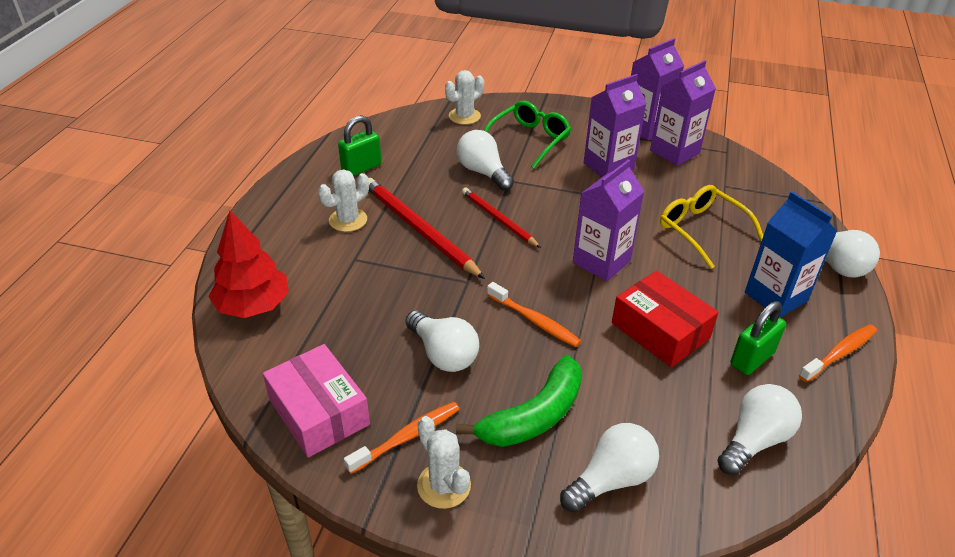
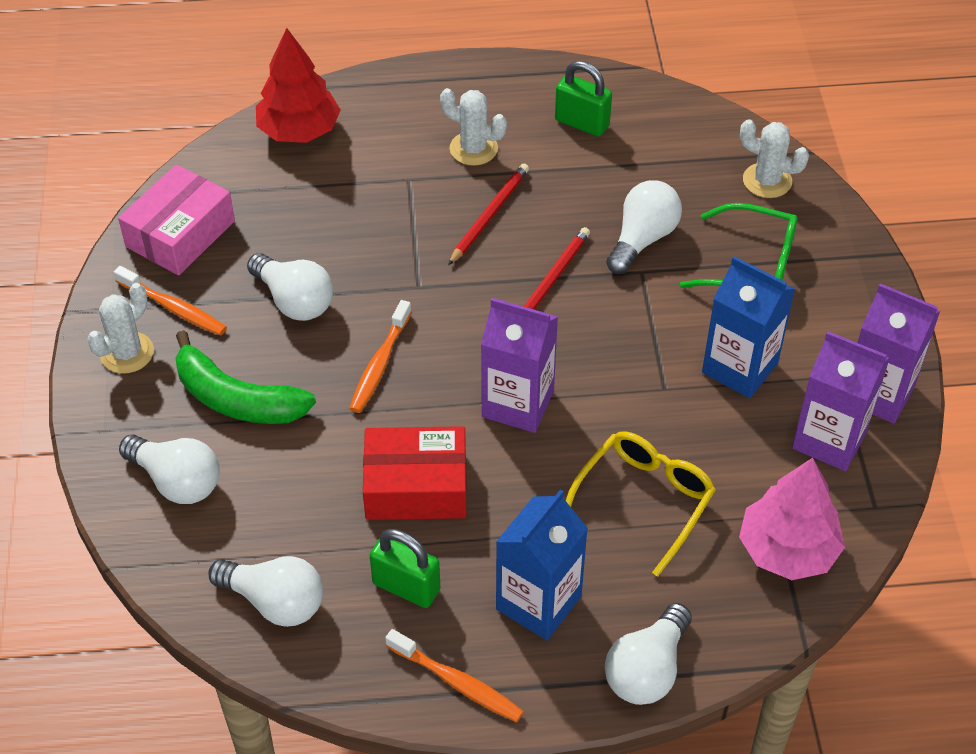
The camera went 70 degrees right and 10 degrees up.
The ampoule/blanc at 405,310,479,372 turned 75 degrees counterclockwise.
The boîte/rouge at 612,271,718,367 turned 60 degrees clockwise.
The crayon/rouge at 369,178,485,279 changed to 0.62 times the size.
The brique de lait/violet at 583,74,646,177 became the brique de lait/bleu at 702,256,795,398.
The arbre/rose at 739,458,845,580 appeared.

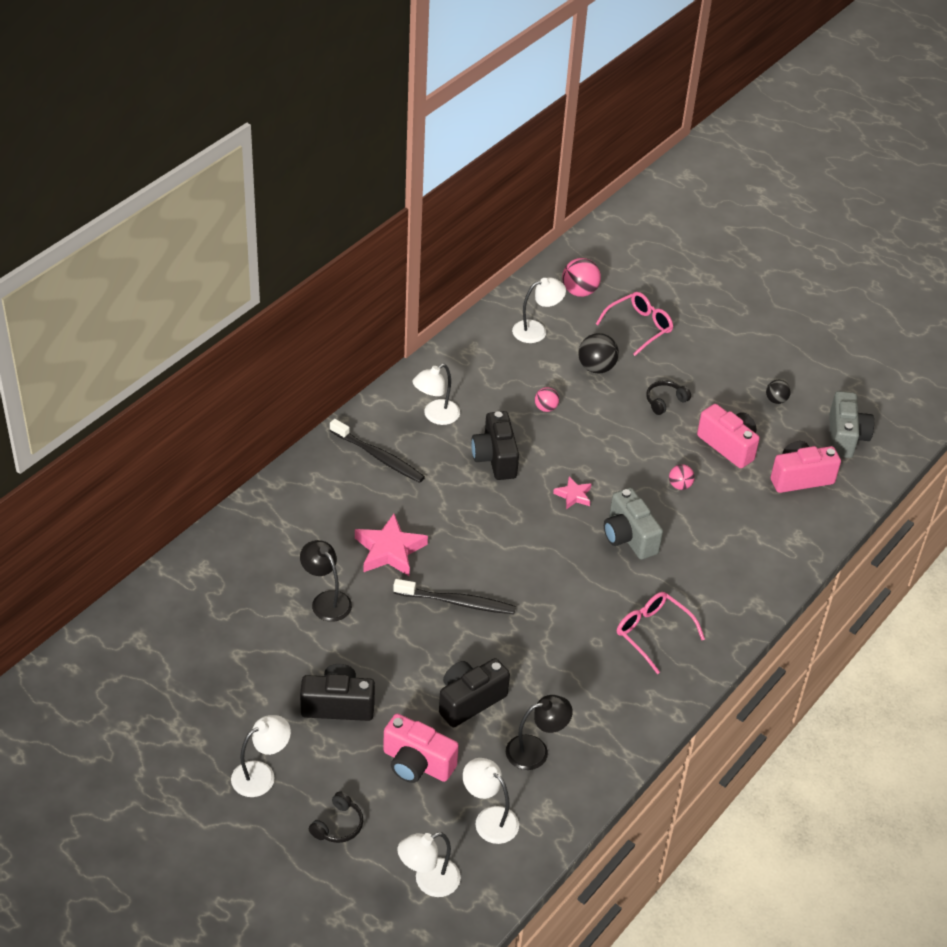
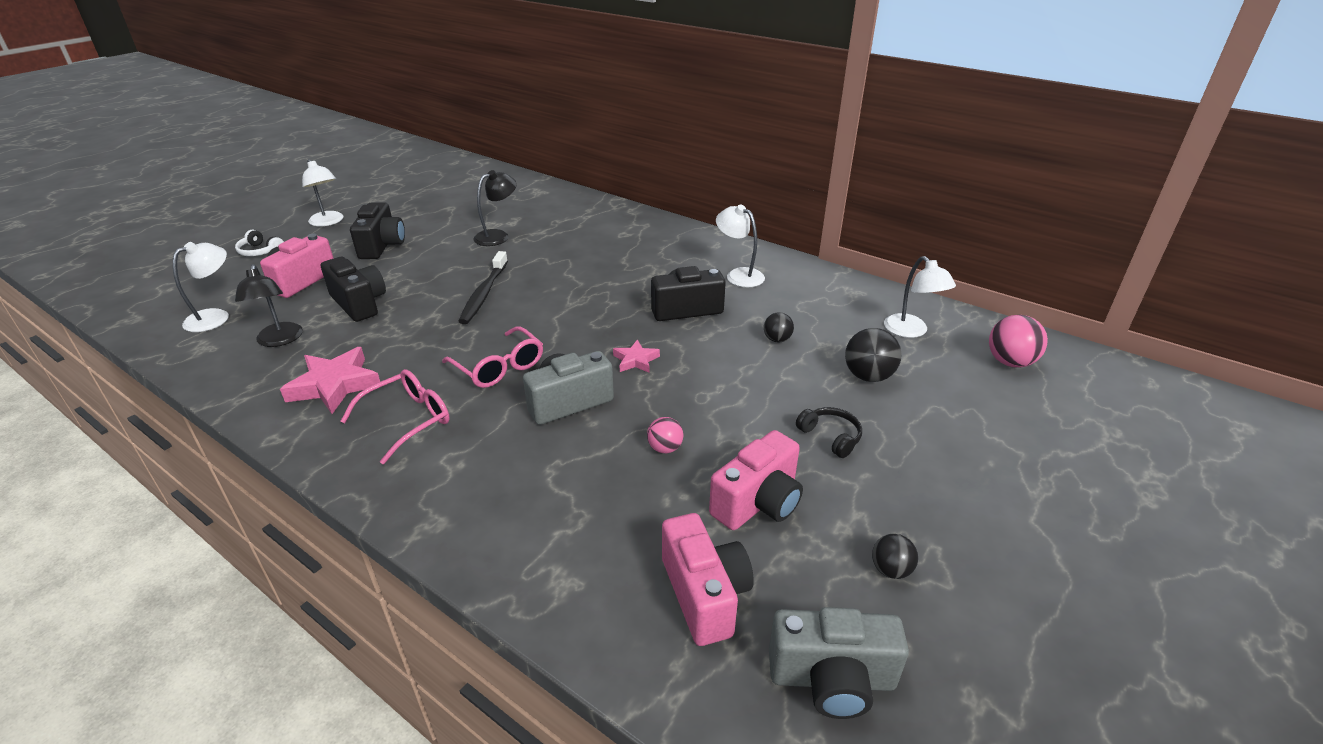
The camera went 90 degrees right and 10 degrees down.
The casque audio/noir at 309,791,363,843 became the casque audio/blanc at 235,230,284,256.
The étoile/rose moved from 355,514,428,576 to 280,347,380,414.
The lunettes/rose moved from 596,292,673,356 to 442,326,543,388.
The balle/rose at 535,387,559,412 became the balle/noir at 764,312,794,342.
The brosse à dents/noir at 330,419,425,483 disappeared.
The lampe/blanc at 397,832,461,897 disappeared.

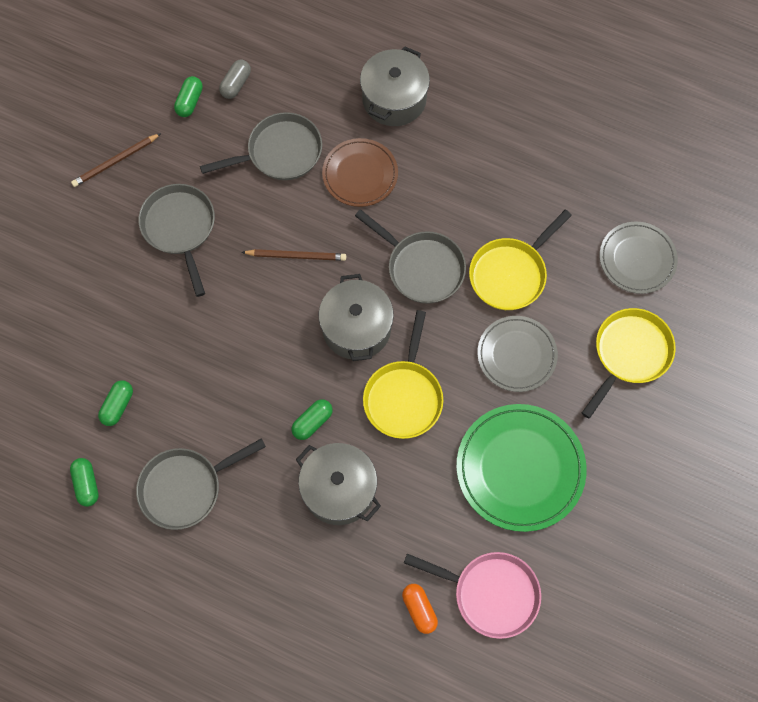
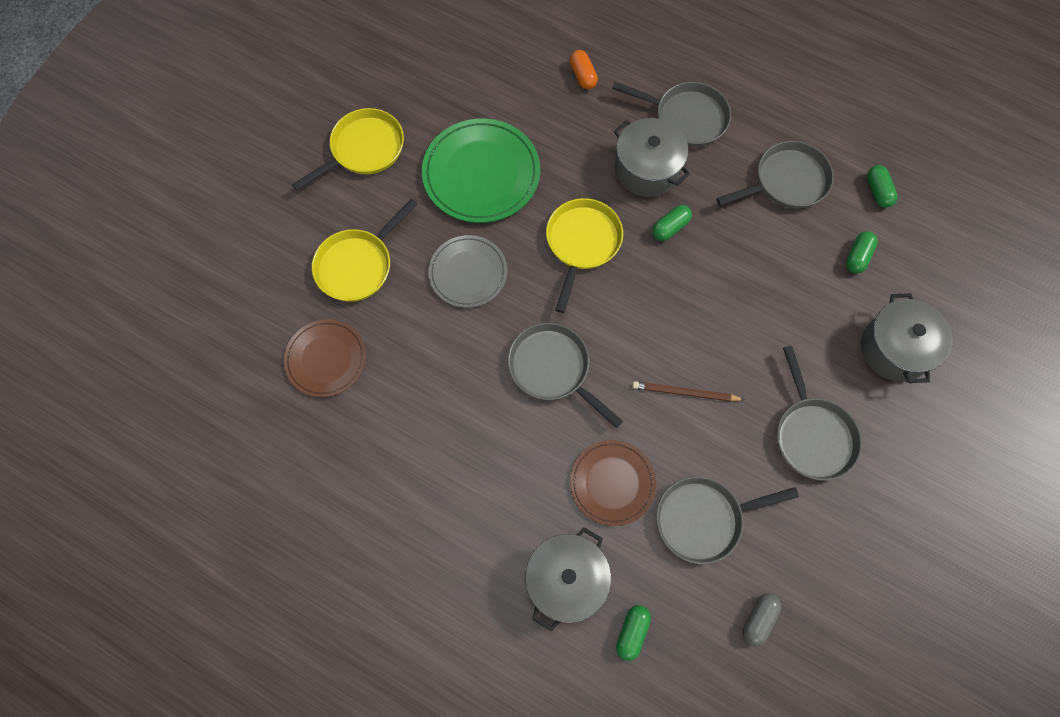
The camera went 175 degrees left and 0 degrees up.
The assiette/gris at 600,222,678,294 became the assiette/marron at 284,319,366,397.
The poêle/jaune moved from 469,209,572,310 to 292,108,404,191.
The poêle/gris at 612,82,731,147 appeared.
The gélule/vert moved from 174,76,203,117 to 616,605,651,661.
The marmite/gris moved from 319,274,394,361 to 861,293,953,383.
The crayon/marron at 71,133,161,187 disappeared.
The poêle/rose at 404,552,541,639 disappeared.

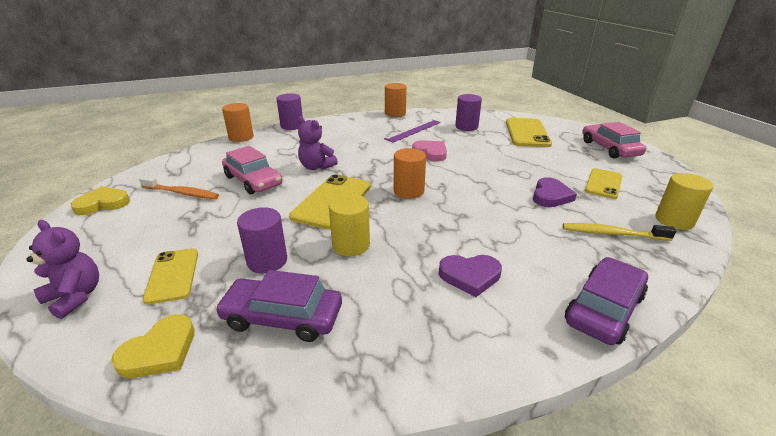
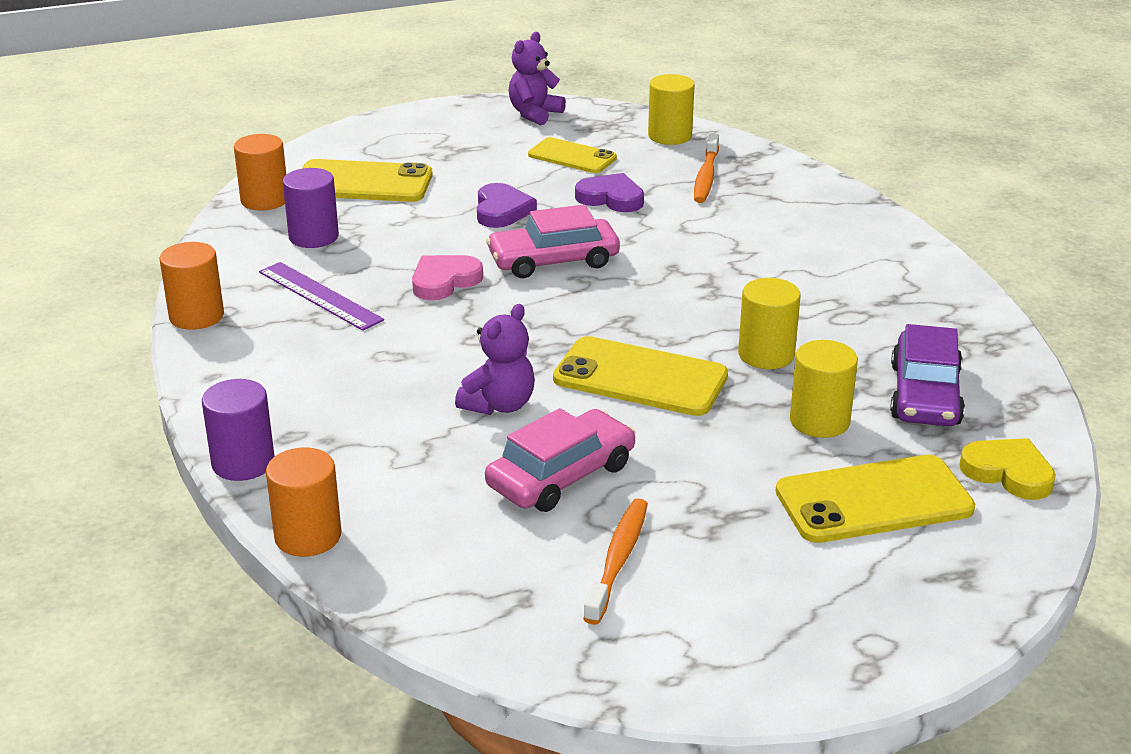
The camera went 90 degrees left and 0 degrees up.
The cylindre/orange moved from 394,148,426,199 to 234,134,286,211.
The cœur/violet moved from 439,255,502,297 to 477,183,537,228.
The voiture/rose moved from 582,122,646,159 to 486,205,620,278.
The ours en peluche/violet moved from 26,220,99,319 to 509,32,566,125.
The brosse à dents/jaune at 563,223,676,241 became the brosse à dents/orange at 694,133,719,203.
The téléphone/jaune at 143,248,198,305 changed to 1.54 times the size.
The cylindre/violet at 237,207,287,274 became the cylindre/jaune at 790,340,858,438.
The cœur/jaune at 71,186,130,215 disappeared.
The voiture/violet at 565,257,648,345 disappeared.

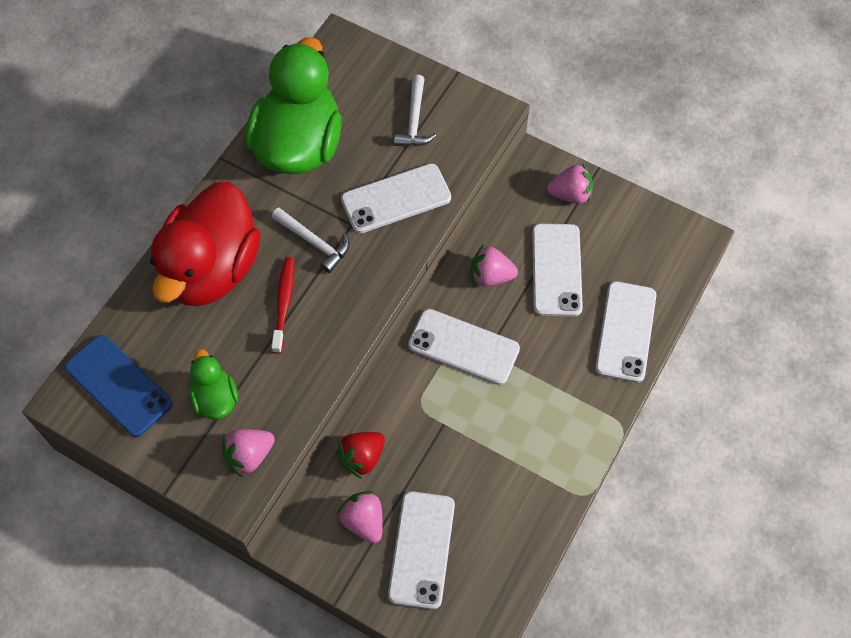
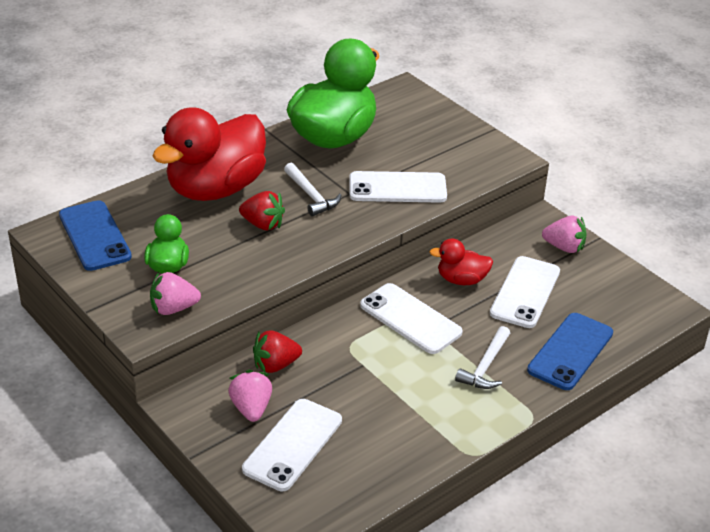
The camera went 20 degrees right and 25 degrees down.
The brosse à dents/rouge at 271,257,294,354 was replaced by the fraise/rouge at 239,191,285,231.
The fraise/rose at 471,244,518,286 was replaced by the canard/rouge at 429,238,493,285.
The marteau/blanc moved from 394,75,436,146 to 455,326,510,389.
The téléphone/blanc at 595,281,656,383 became the téléphone/bleu at 527,313,613,390.

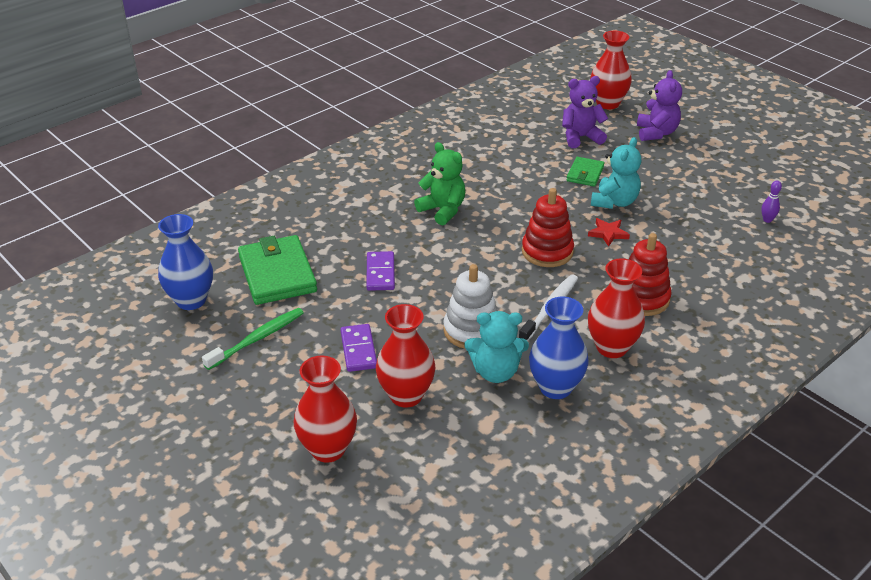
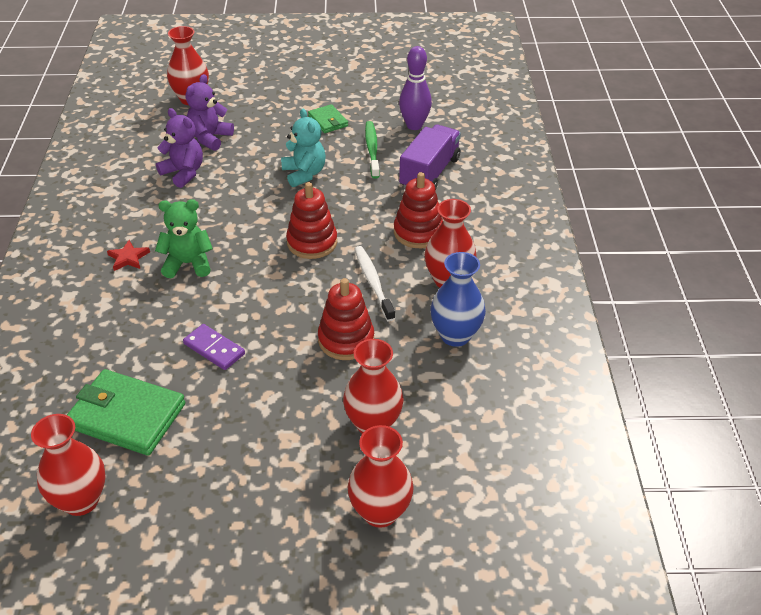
The camera went 50 degrees left and 5 degrees up.
The vase/bleu at 158,214,213,310 became the vase/rouge at 31,414,106,516.
The étoile/rouge moved from 588,218,630,247 to 107,240,150,271.
The ours en peluche/violet moved from 637,70,682,141 to 156,108,203,188.
The portefeuille/vert moved from 566,157,604,187 to 308,104,348,133.
The jouet à empiler/blanc at 443,264,498,349 became the jouet à empiler/rouge at 318,278,374,360.
The brosse à dents/vert moved from 202,308,304,370 to 365,121,380,179.
The quille/violet at 761,180,782,223 changed to 2.11 times the size.
The camion/violet at 399,125,461,189 appeared.
The domino/violet at 340,324,377,372 disappeared.
The ours en peluche/turquoise at 464,311,529,383 disappeared.

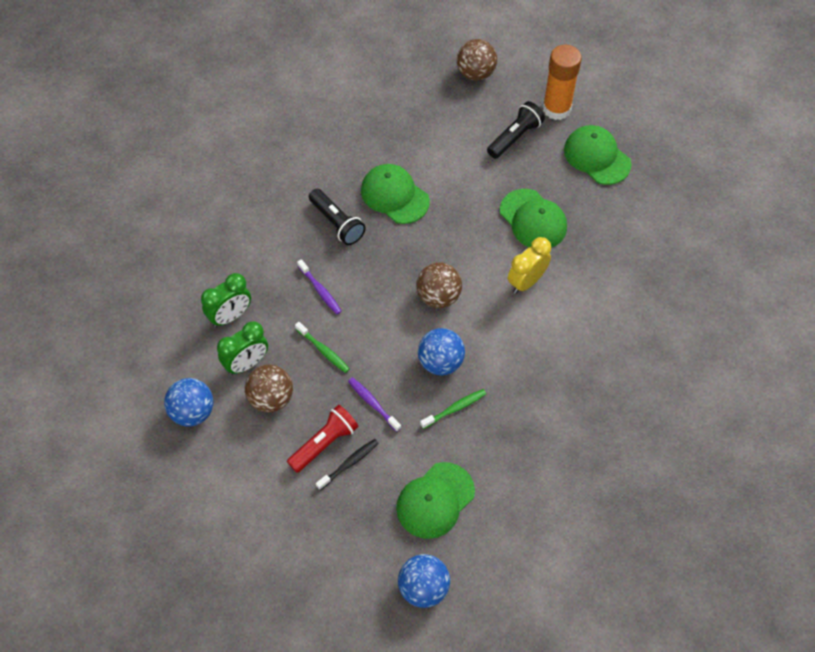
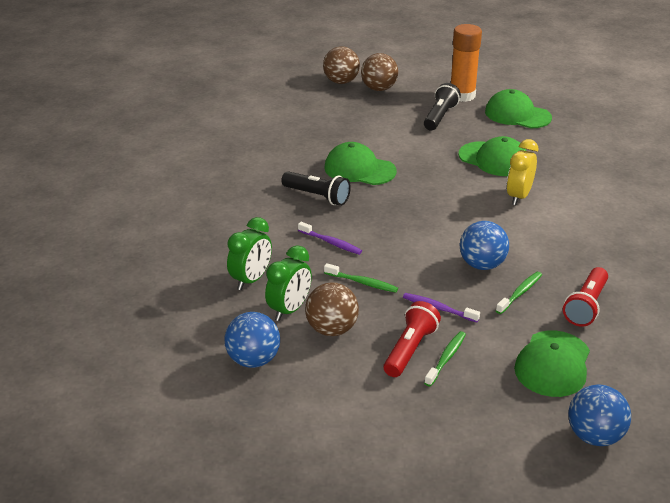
The camera went 20 degrees left and 25 degrees down.
The balle/marron moved from 416,262,462,308 to 323,46,360,84.
The brosse à dents/noir at 316,439,379,490 became the brosse à dents/vert at 424,331,466,387.
The lampe de poche/rouge at 563,267,608,327 appeared.

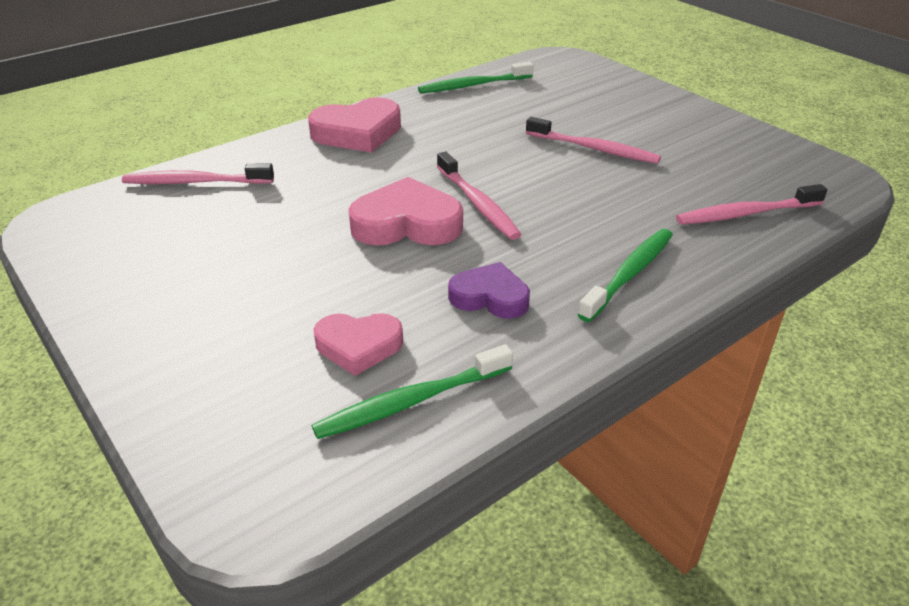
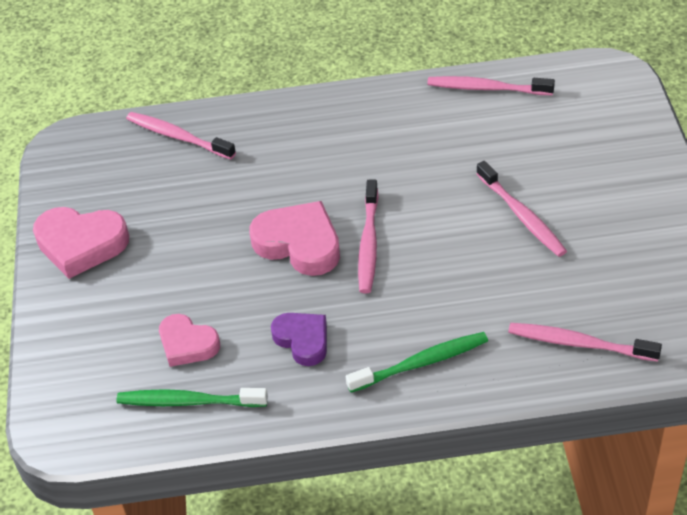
The camera went 35 degrees right and 10 degrees up.
The cœur/rose moved from 308,97,401,152 to 33,207,129,279.
The brosse à dents/vert at 418,62,534,93 became the brosse à dents/rose at 427,76,555,95.

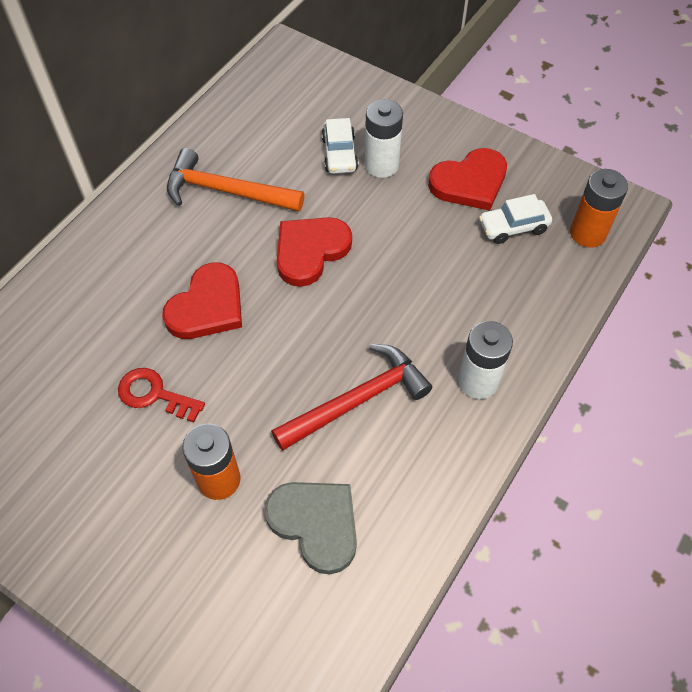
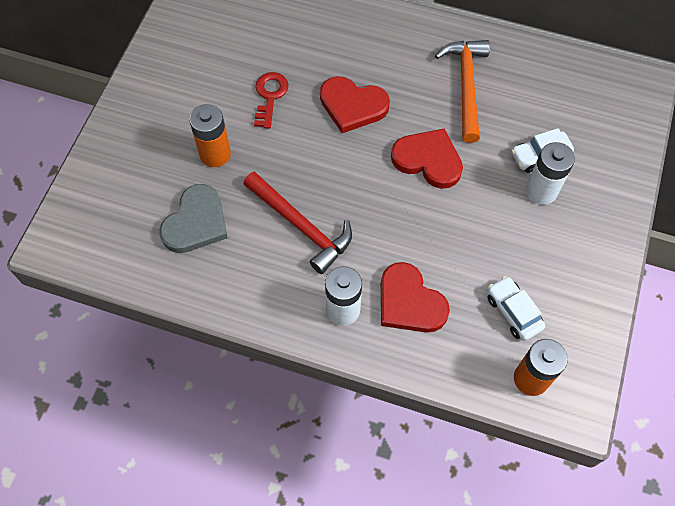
The camera went 75 degrees right and 5 degrees up.
The cœur/rouge moved from 428,148,507,210 to 381,262,450,333.

